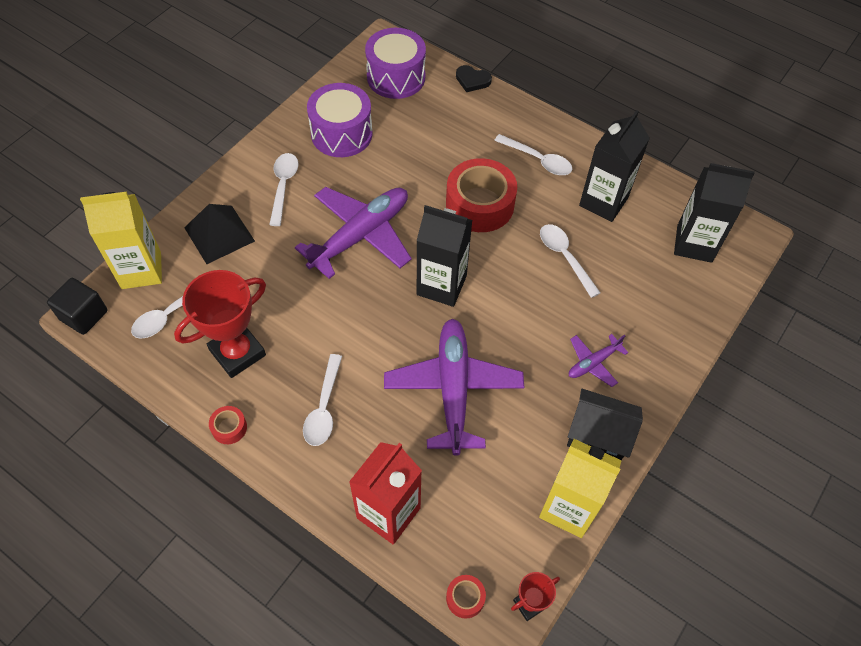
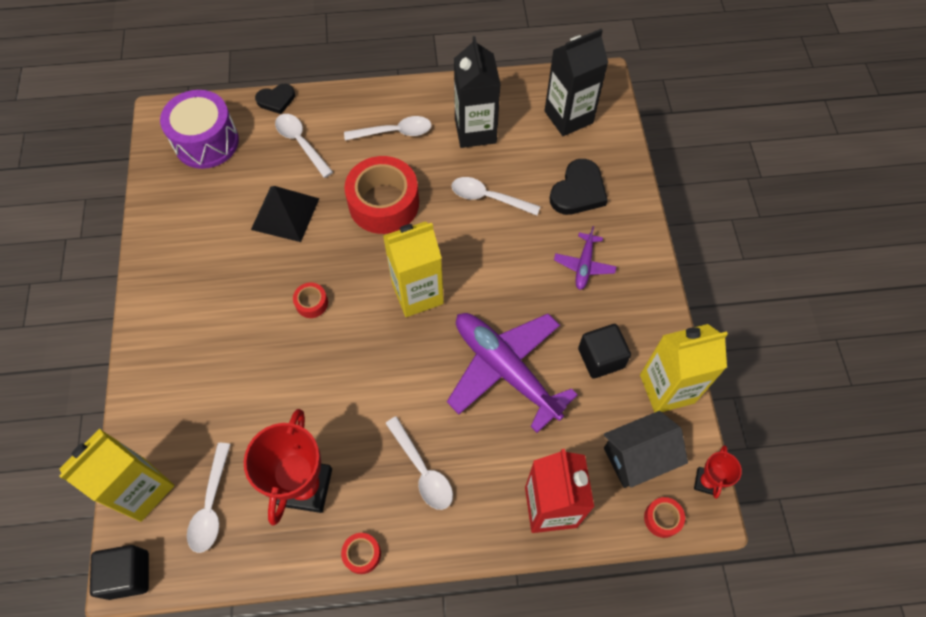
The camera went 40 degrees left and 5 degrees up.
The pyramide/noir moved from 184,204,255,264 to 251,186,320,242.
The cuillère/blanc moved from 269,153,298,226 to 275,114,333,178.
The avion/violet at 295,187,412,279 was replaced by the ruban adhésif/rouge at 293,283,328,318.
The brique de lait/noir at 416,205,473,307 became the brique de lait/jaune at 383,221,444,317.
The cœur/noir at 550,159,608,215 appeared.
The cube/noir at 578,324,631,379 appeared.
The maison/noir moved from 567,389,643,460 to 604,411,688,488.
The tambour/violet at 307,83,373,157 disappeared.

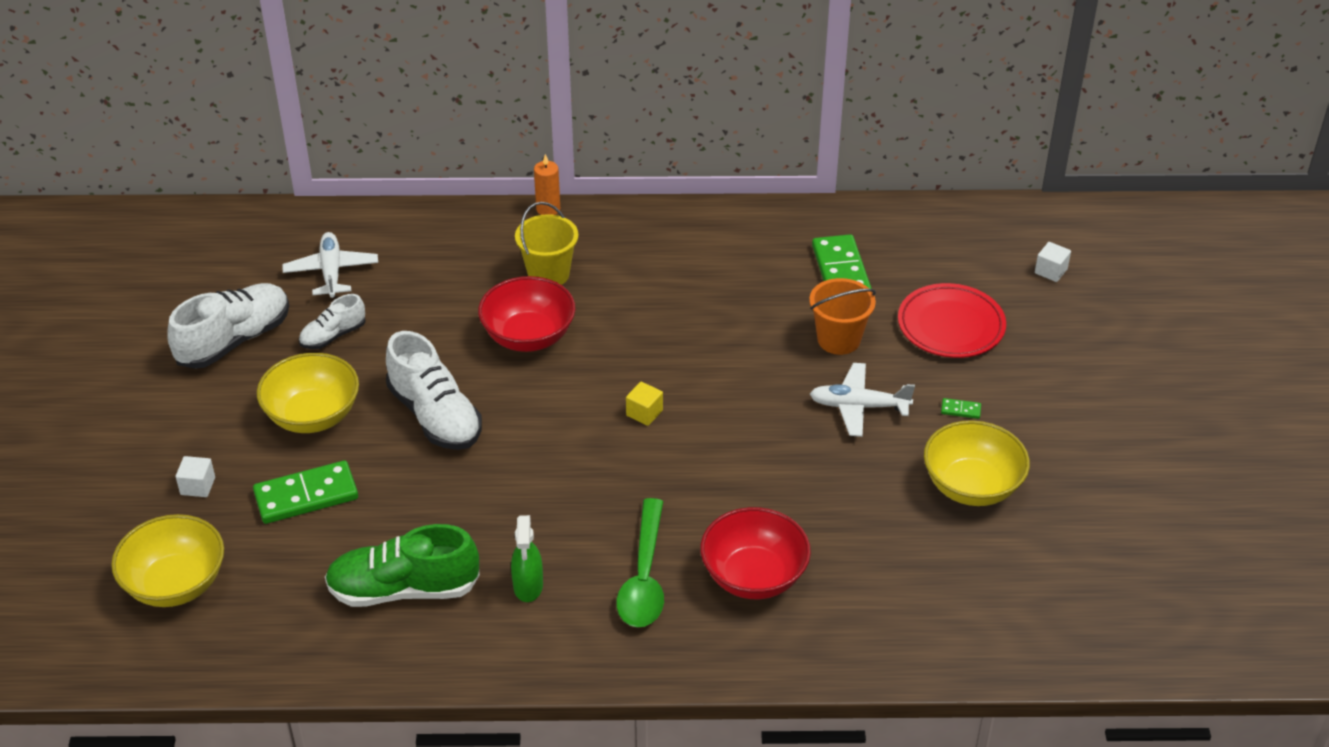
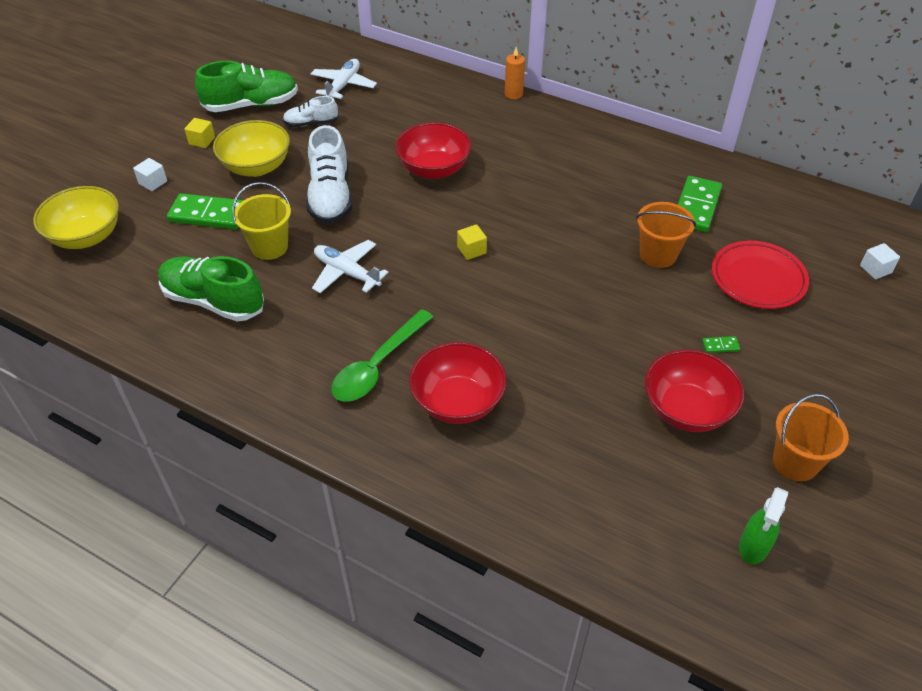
The camera went 30 degrees right and 5 degrees up.
The cube/jaune at 184,118,215,148 appeared.
The chaussure/blanc at 167,283,289,369 became the chaussure/vert at 195,61,298,112.
The seau/jaune moved from 515,202,578,285 to 232,182,291,260.
The avion/blanc moved from 810,363,915,437 to 312,240,389,293.
The bol/jaune at 924,420,1030,506 became the bol/rouge at 645,349,744,432.
The domino/vert at 941,398,981,419 turned 45 degrees counterclockwise.
The vaporisateur/vert moved from 511,515,543,602 to 739,487,788,564.
The seau/orange at 773,394,849,481 appeared.

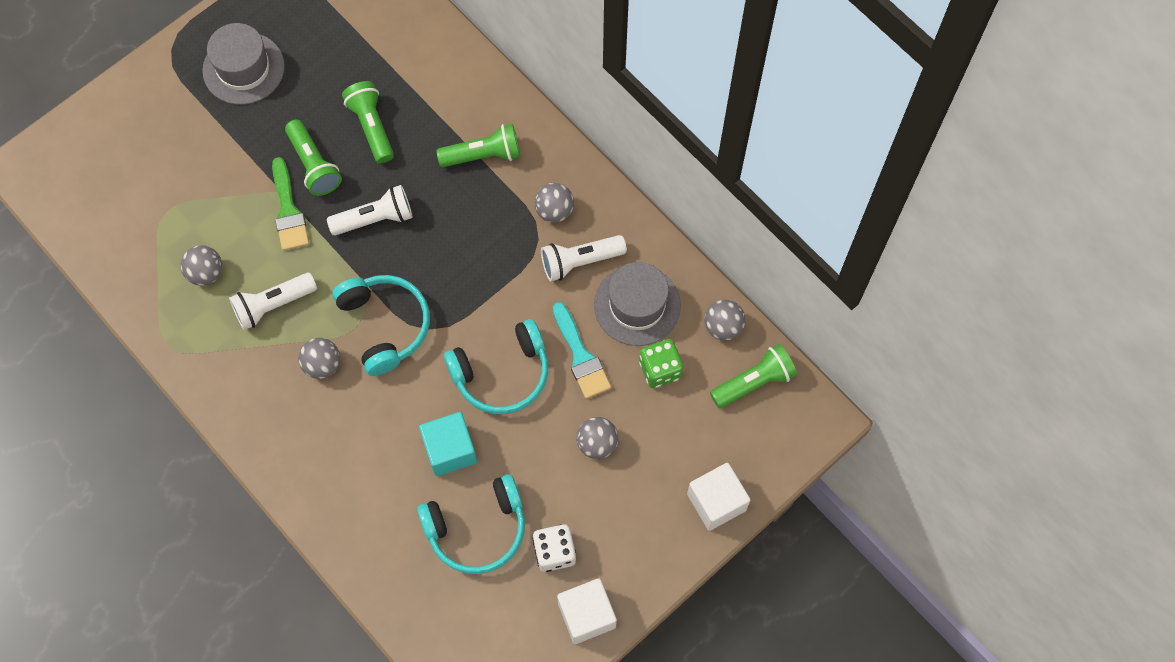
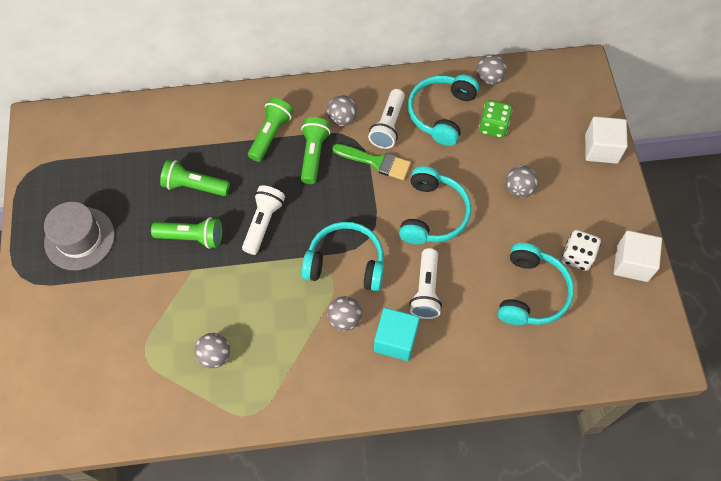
The camera went 55 degrees left and 5 degrees down.
The lampe de poche/vert moved from 710,344,797,408 to 301,117,330,184.
The pinceau/vert moved from 272,157,309,251 to 332,144,411,180.
The cube/turquoise moved from 419,412,477,476 to 374,308,420,361.
The chapeau/gris at 594,262,681,346 was replaced by the casque audio/turquoise at 408,75,479,146.
The lampe de poche/blanc moved from 229,273,317,330 to 409,248,442,319.
The pinceau/turquoise at 553,302,611,399 disappeared.

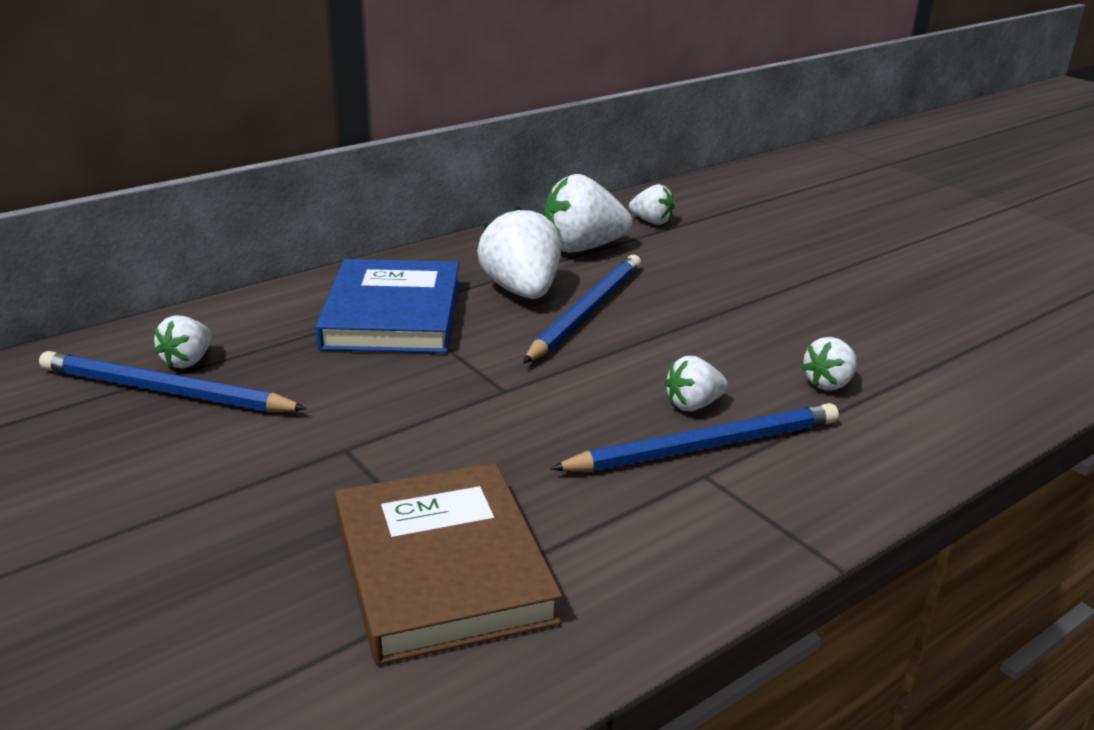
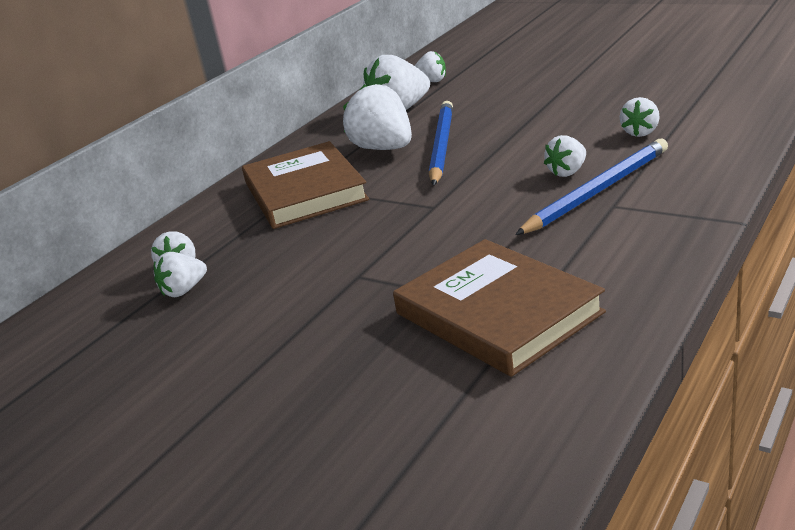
The camera went 15 degrees left and 0 degrees up.
The crayon/bleu at 39,351,307,412 was replaced by the fraise/blanc at 154,252,207,297.
The livre/bleu at 315,259,460,353 became the livre/marron at 242,141,369,229.

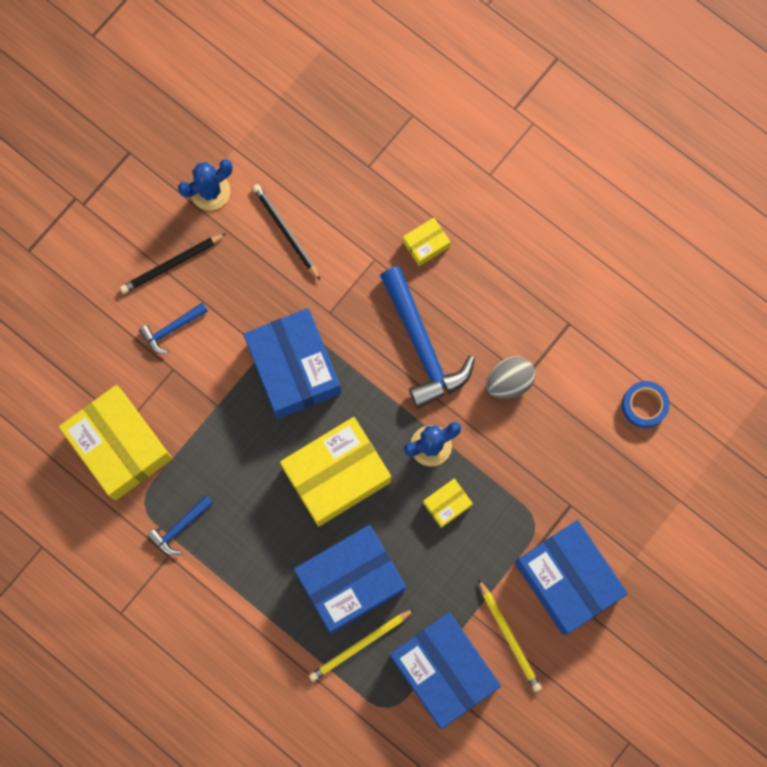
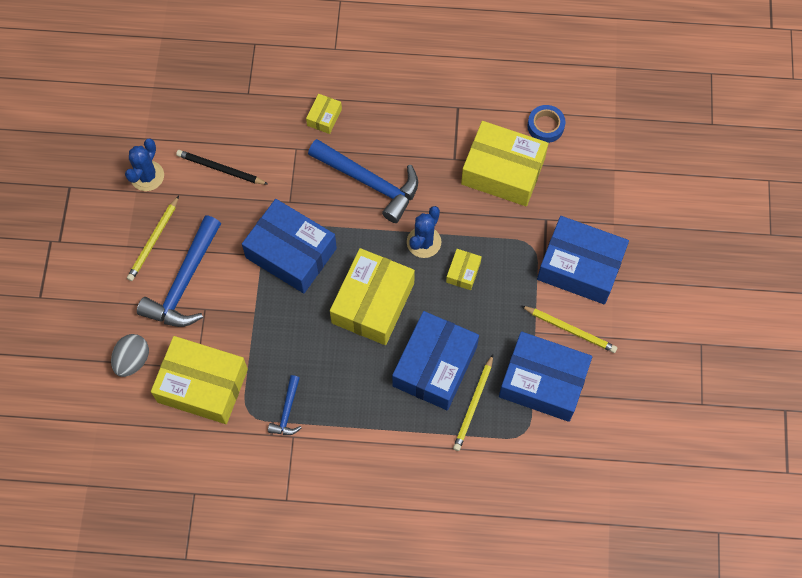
The camera went 35 degrees left and 10 degrees down.
The œuf/gris moved from 486,356,535,399 to 111,334,149,377.
The crayon/noir at 120,233,226,294 became the crayon/jaune at 127,196,179,281.
The marteau/bleu at 139,302,208,354 changed to 2.03 times the size.
The boîte/jaune at 461,121,549,206 appeared.

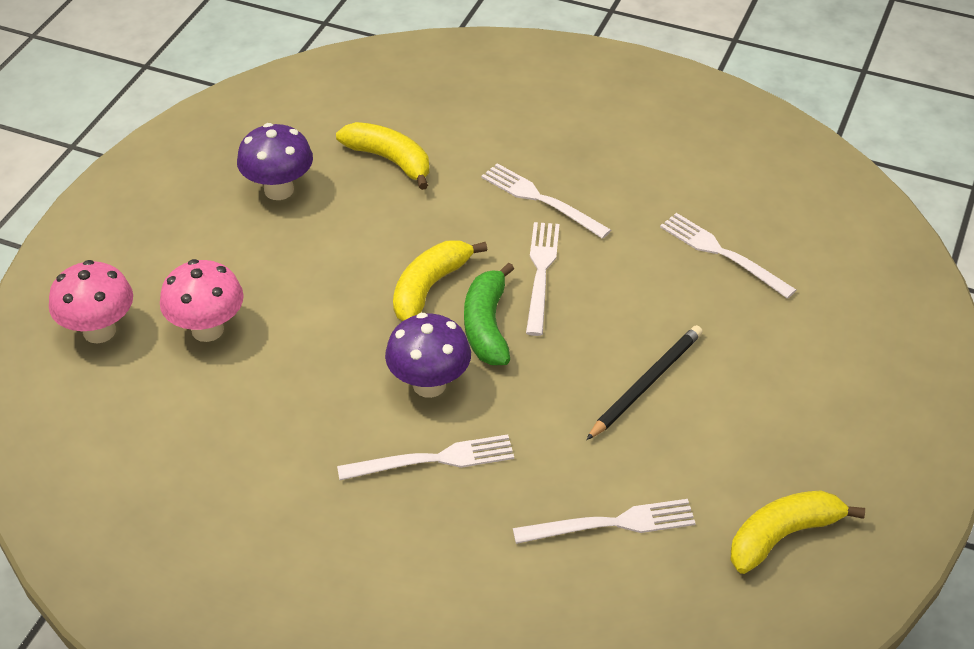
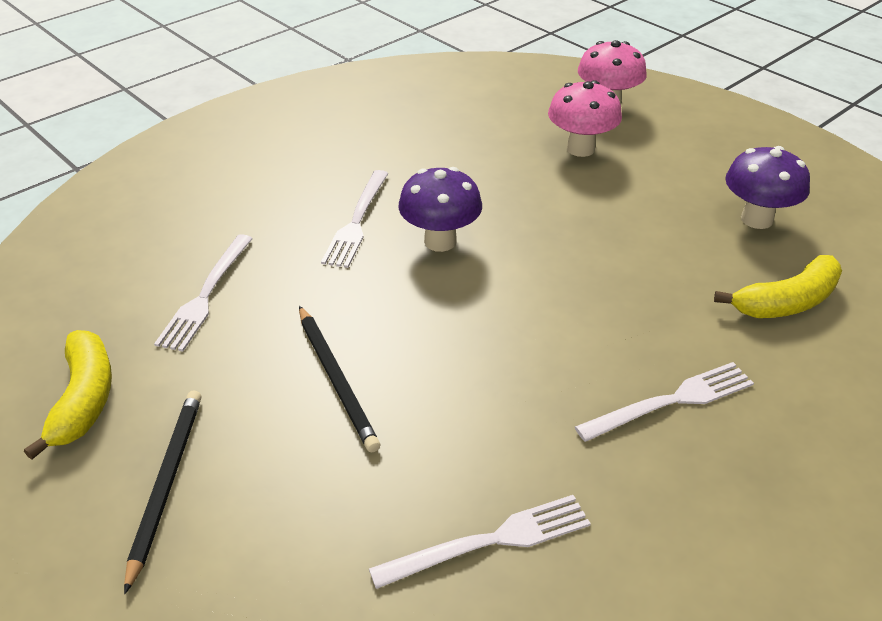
The camera went 115 degrees right and 5 degrees down.
The crayon/noir at 124,391,201,594 appeared.
The banane/jaune at 393,240,487,321 disappeared.
The banane/vert at 464,262,514,365 disappeared.
The fourchette/blanc at 526,222,560,336 disappeared.

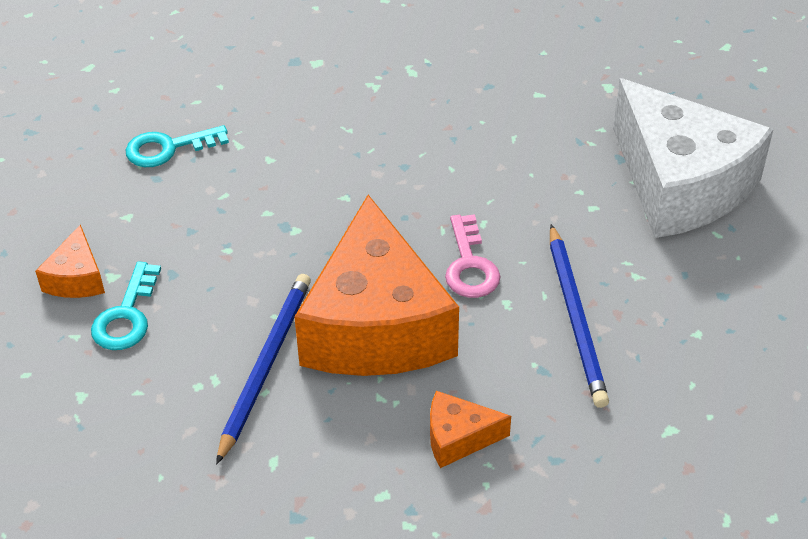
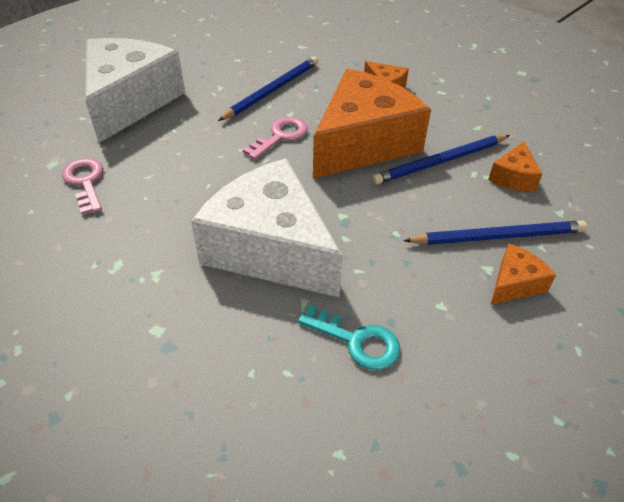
The camera went 135 degrees left and 0 degrees up.
The clé/rose at 62,158,103,215 appeared.
The fromage/blanc at 191,158,343,298 appeared.
The clé/turquoise at 91,261,161,350 was replaced by the crayon/bleu at 403,221,587,245.
The fromage/orange at 488,141,542,192 appeared.

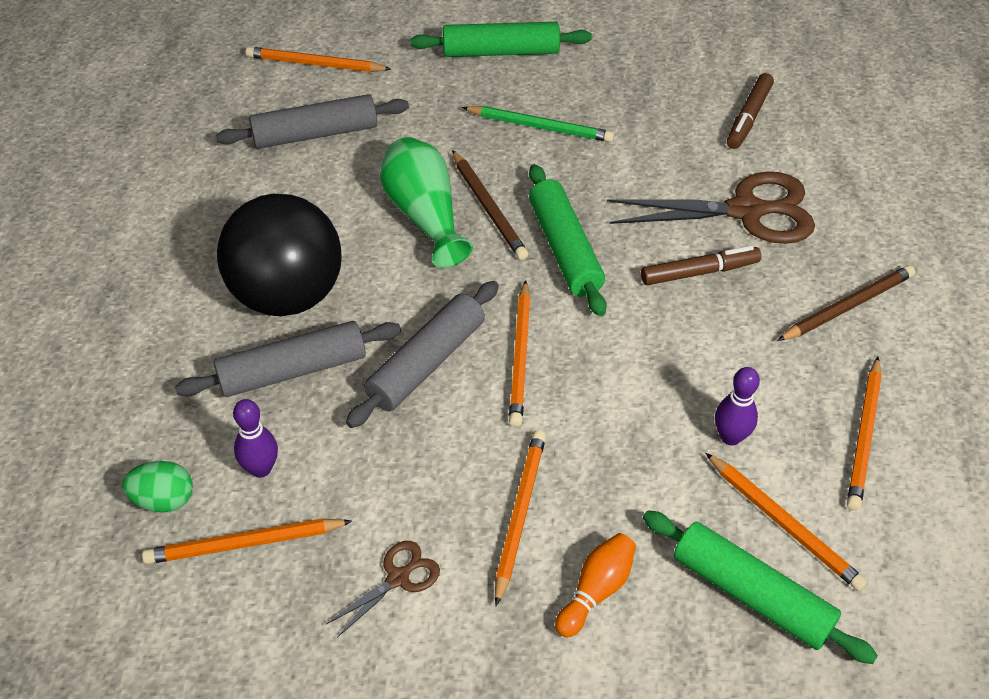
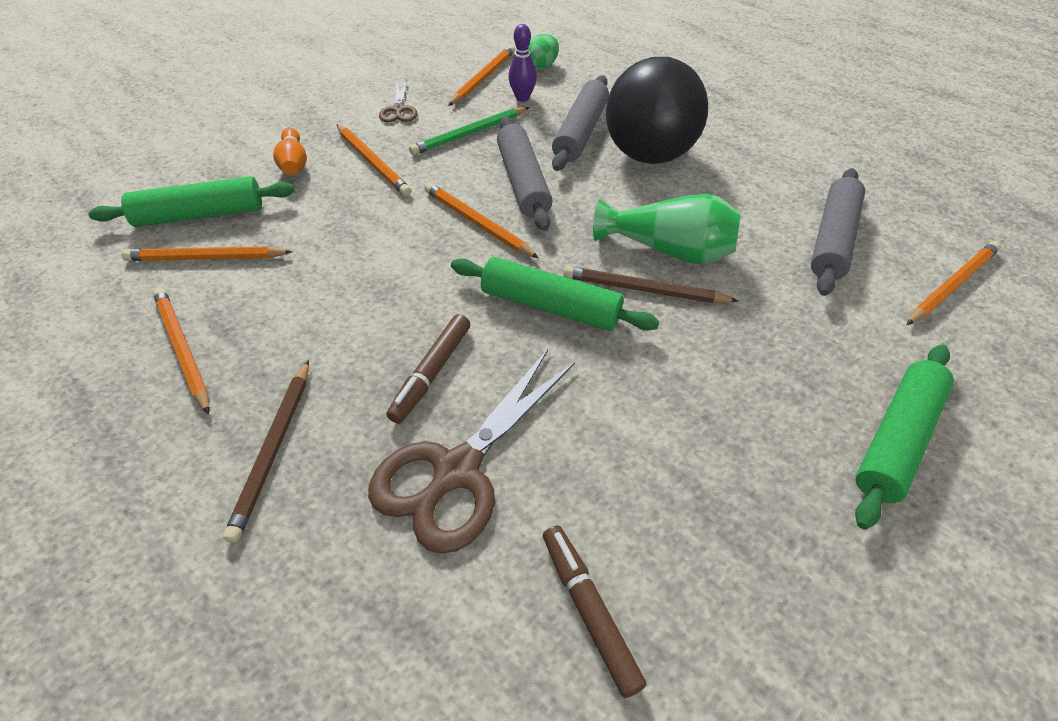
The camera went 130 degrees right and 0 degrees up.
The crayon/vert moved from 462,106,614,142 to 409,107,530,155.
The quille/violet at 715,367,760,446 disappeared.

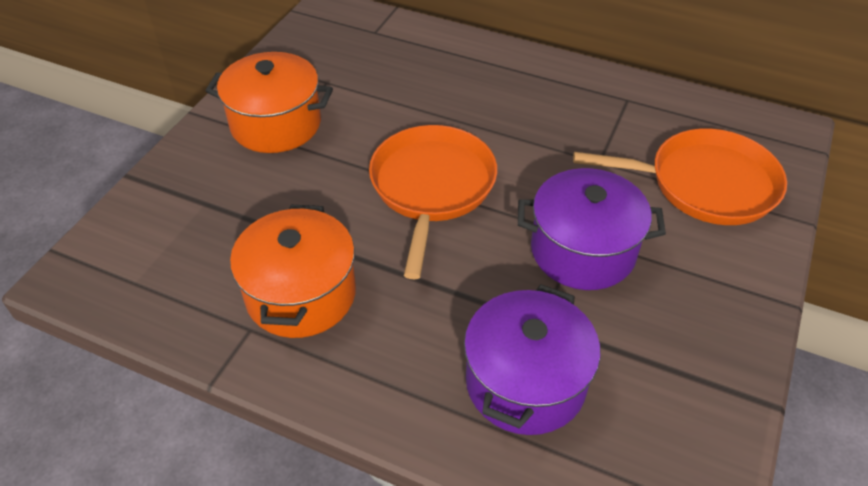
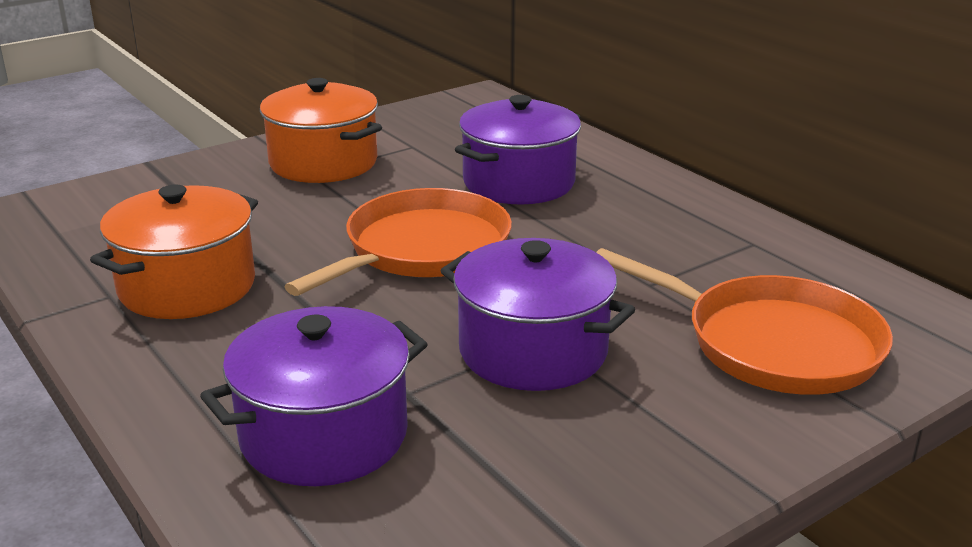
The camera went 30 degrees right and 20 degrees down.
The marmite/violet at 455,95,581,205 appeared.

